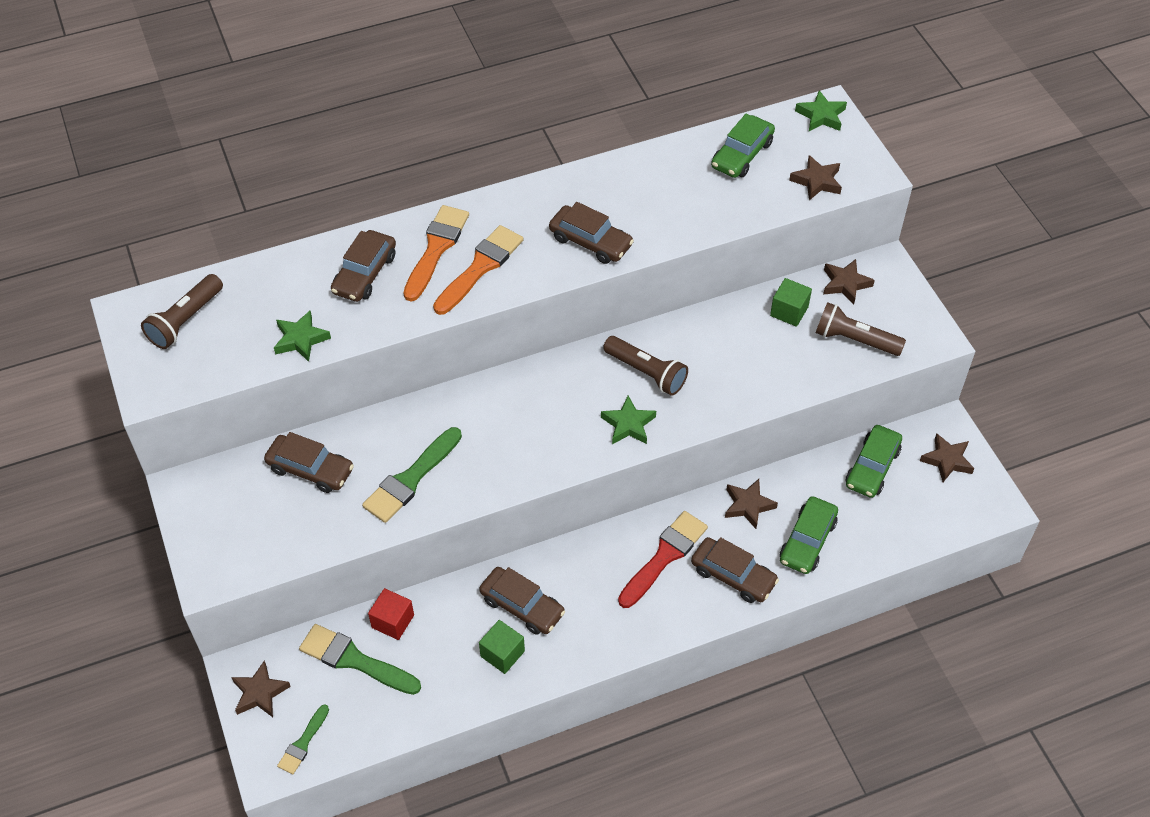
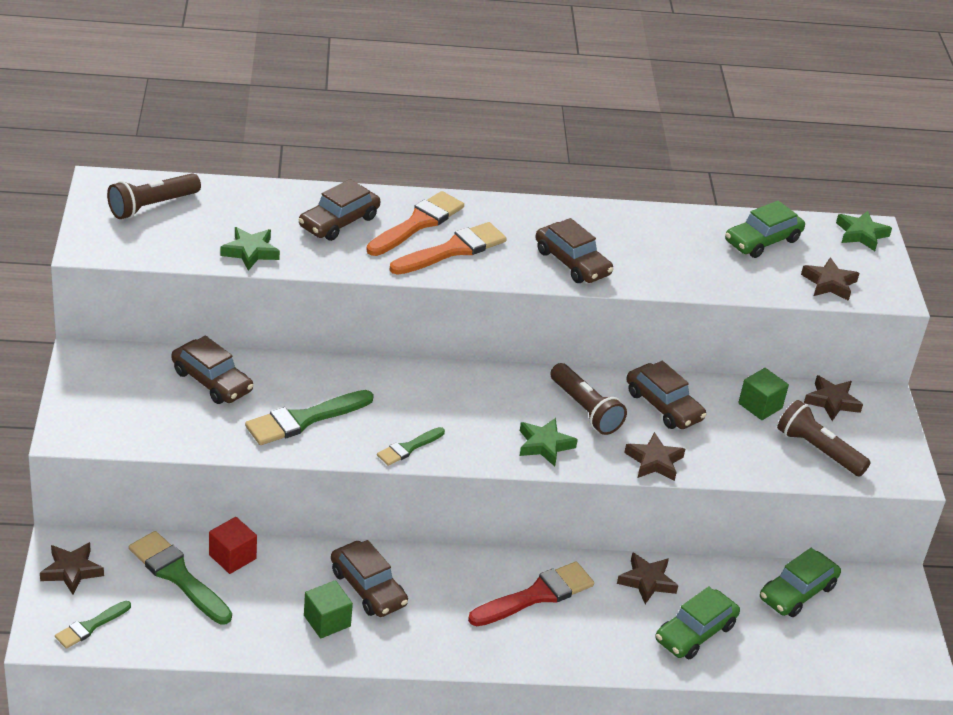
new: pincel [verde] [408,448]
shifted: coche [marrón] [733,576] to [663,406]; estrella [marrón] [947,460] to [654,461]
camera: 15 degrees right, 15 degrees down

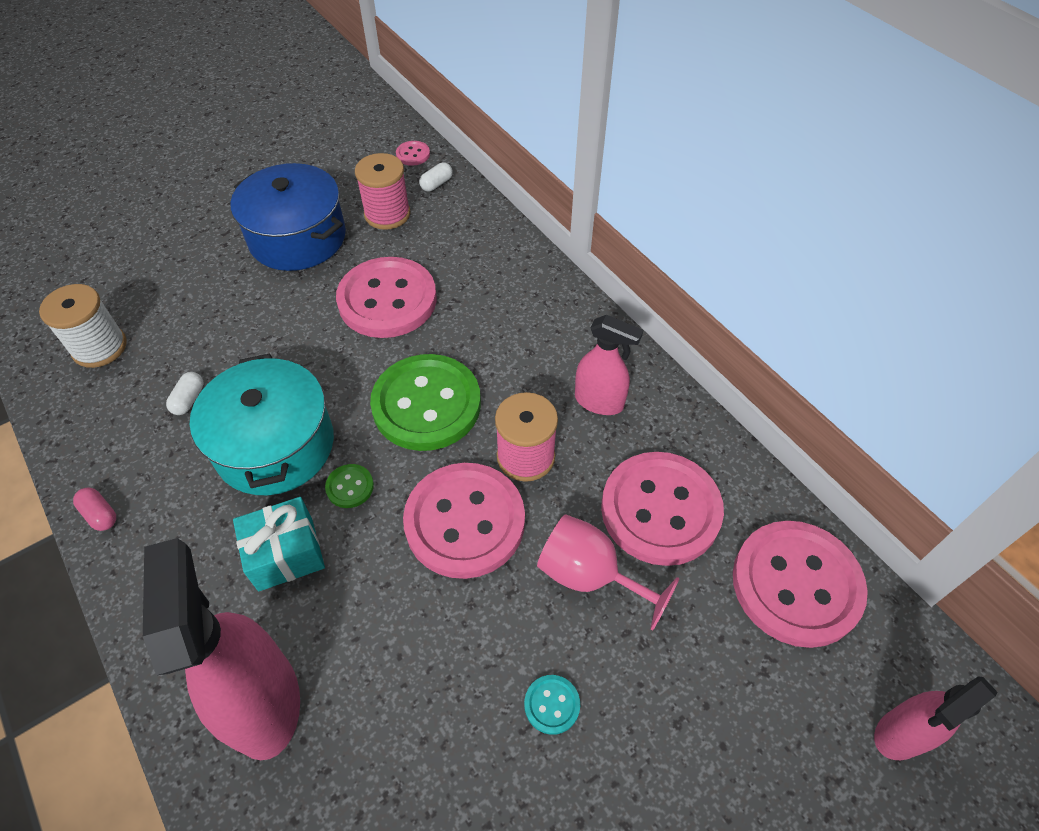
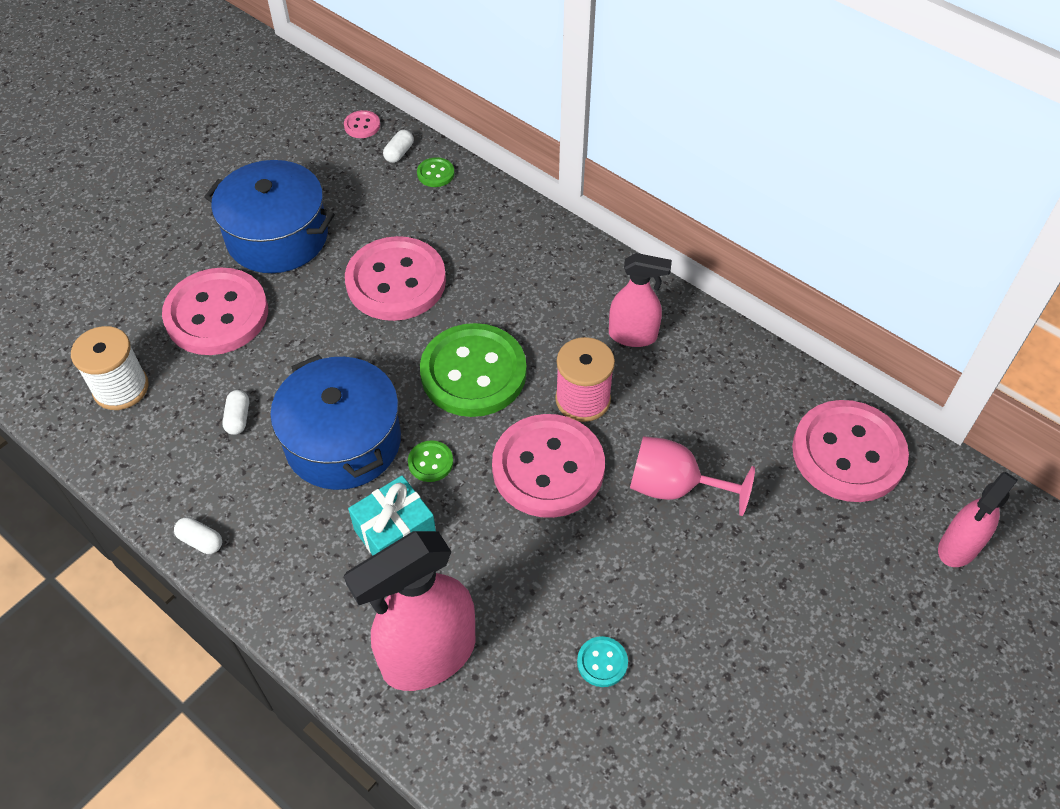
gone: carrete [rosa] [387,214]
new: botón [verde] [435,173]
shifted: botón [turquesa] [552,705] to [602,662]; botón [rosa] [660,510] to [217,314]
repainted: cápsula [rosa] [100,514] to cápsula [blanco] [201,541]; olla [turquesa] [275,445] to olla [azul] [343,441]
rotated: pulverizador [rosa] [264,701] = [428,656] 90 degrees counterclockwise
camera: 15 degrees left, 0 degrees up

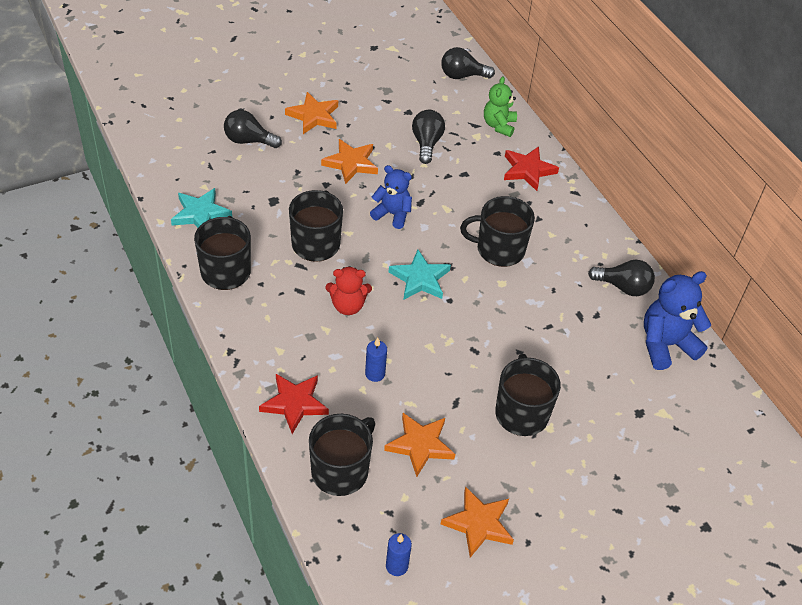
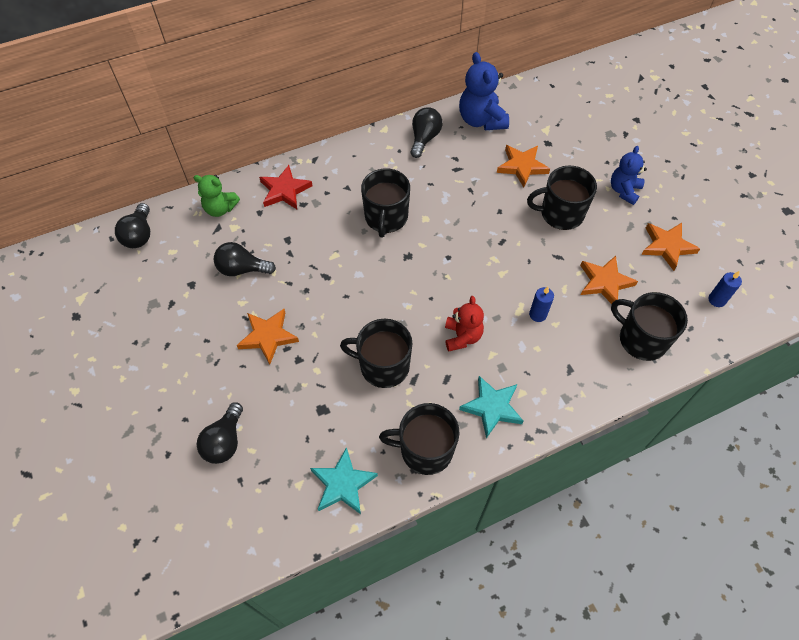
gone: estrella [rojo] [294,403]
shifted: estrella [naranja] [313,116] to [522,166]; osito [azul] [392,214] to [624,191]; estrella [turquesa] [420,279] to [492,407]
camera: 85 degrees left, 10 degrees up

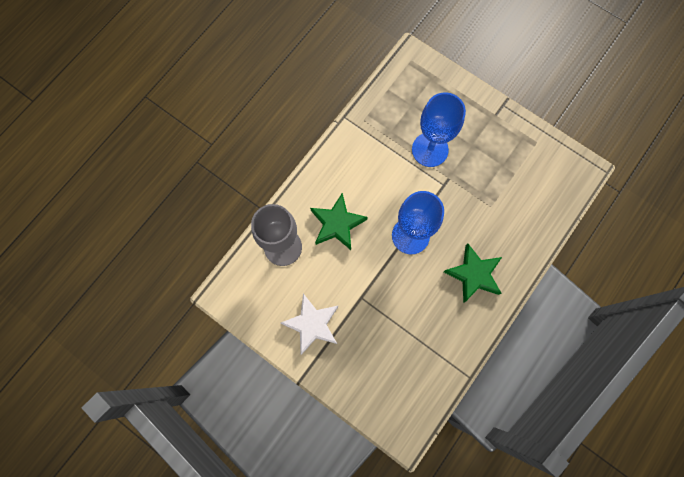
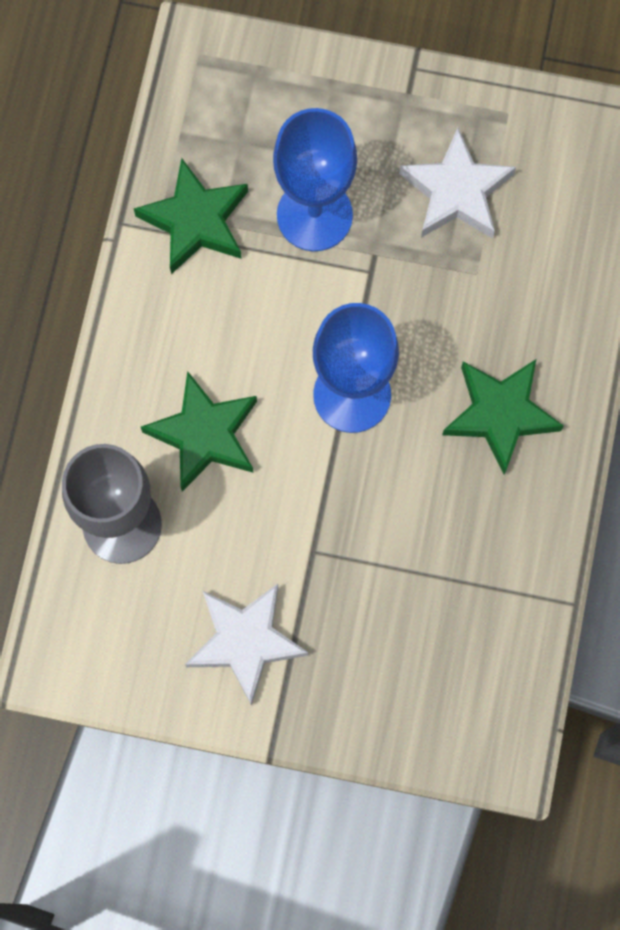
new: estrella [verde] [195,221]; estrella [blanco] [456,191]
camera: 25 degrees left, 0 degrees up

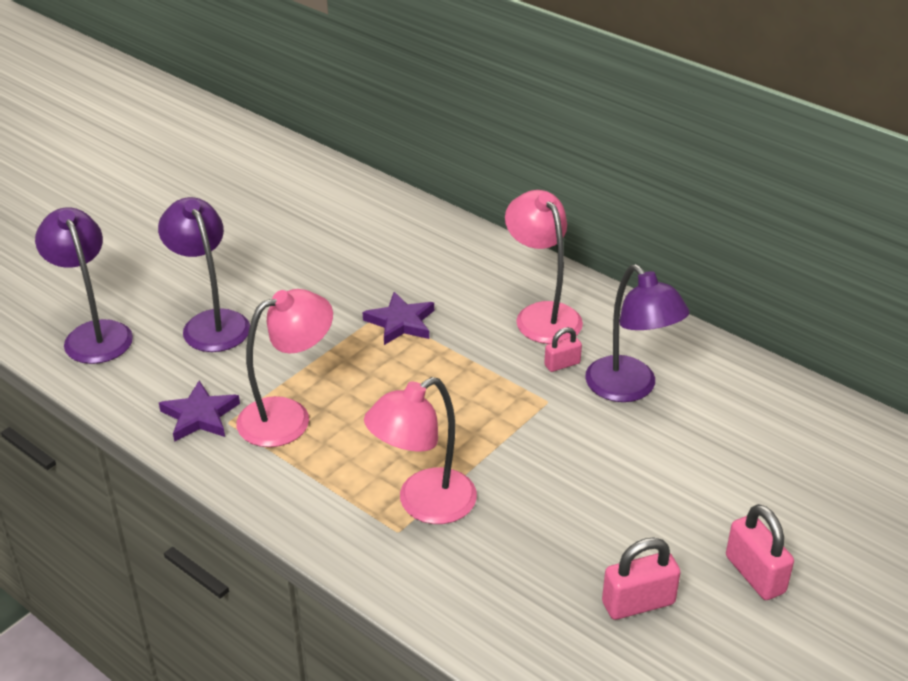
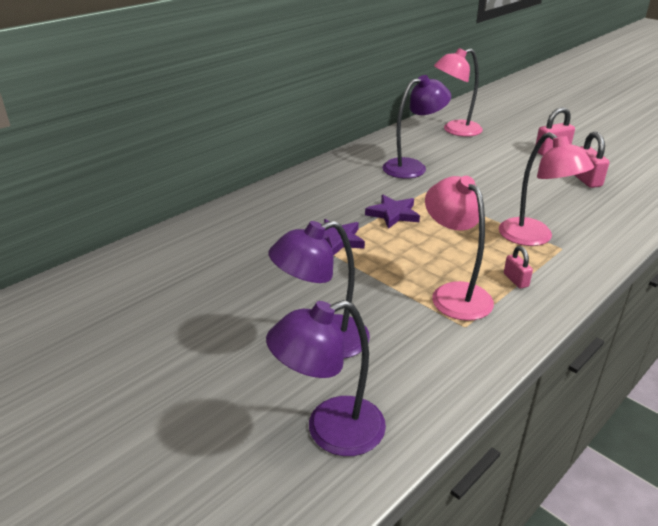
shifted: estrella [morado] [200,416] to [393,214]; lámpara [rosa] [542,315] to [455,130]; candado [rosa] [562,364] to [515,280]
camera: 85 degrees left, 5 degrees down

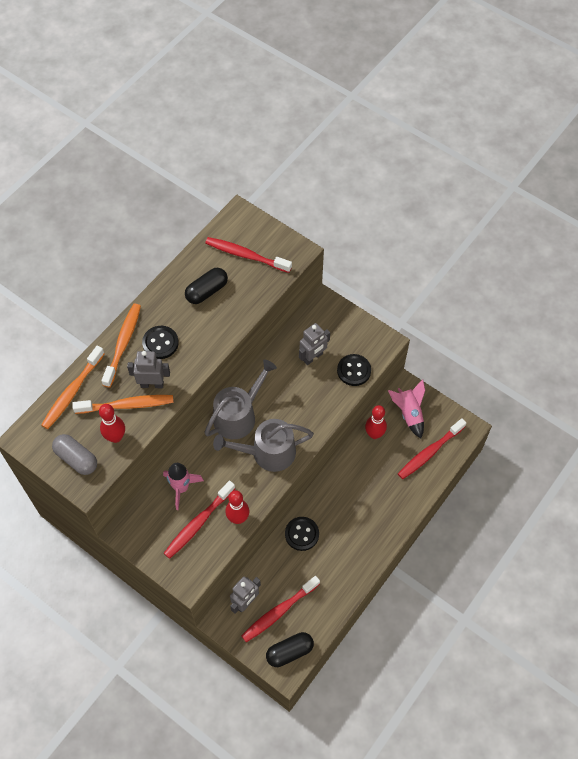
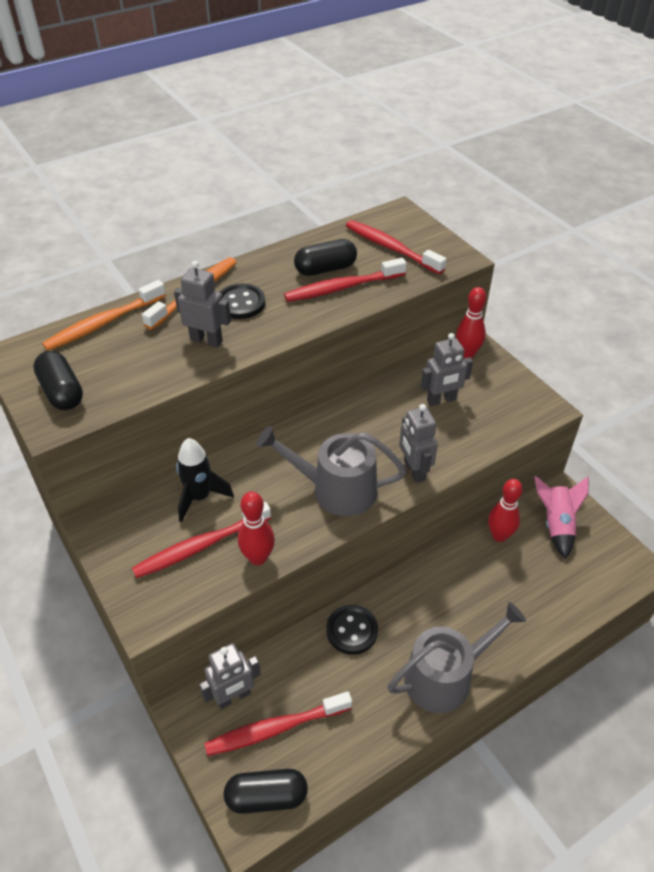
gone: cepillo de dientes [naranja] [126,405]; botón [negro] [354,371]
new: robot [gris] [414,470]
shifted: bolo [rojo] [115,437] to [467,354]; regadera [gris] [238,415] to [445,676]; cepillo de dientes [rojo] [430,452] to [343,287]
repainted: cápsula [gris] [76,459] to cápsula [negro] [62,392]; cohete [rosa] [181,488] to cohete [negro] [199,497]
camera: 20 degrees right, 15 degrees down

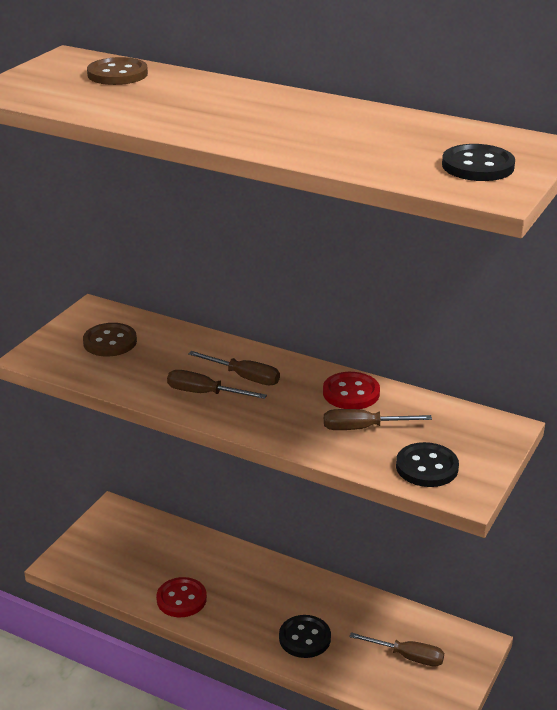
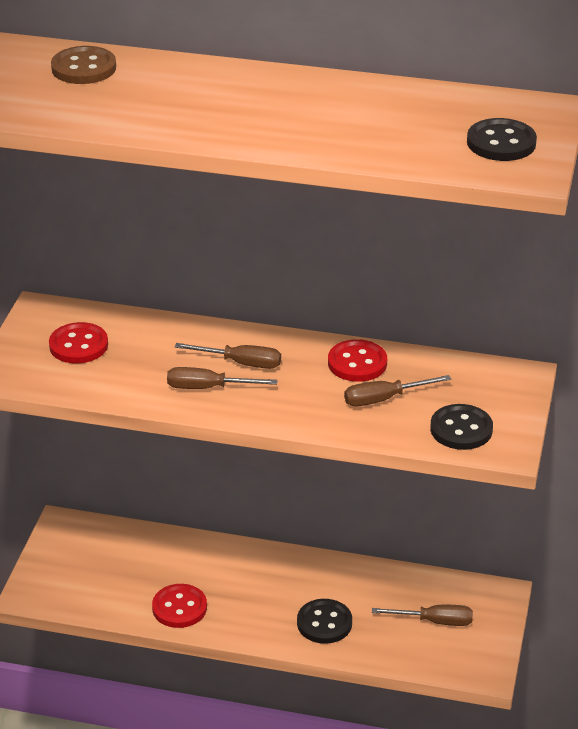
repainted: botón [marrón] [110,342] to botón [rojo] [78,345]
camera: 15 degrees left, 5 degrees up

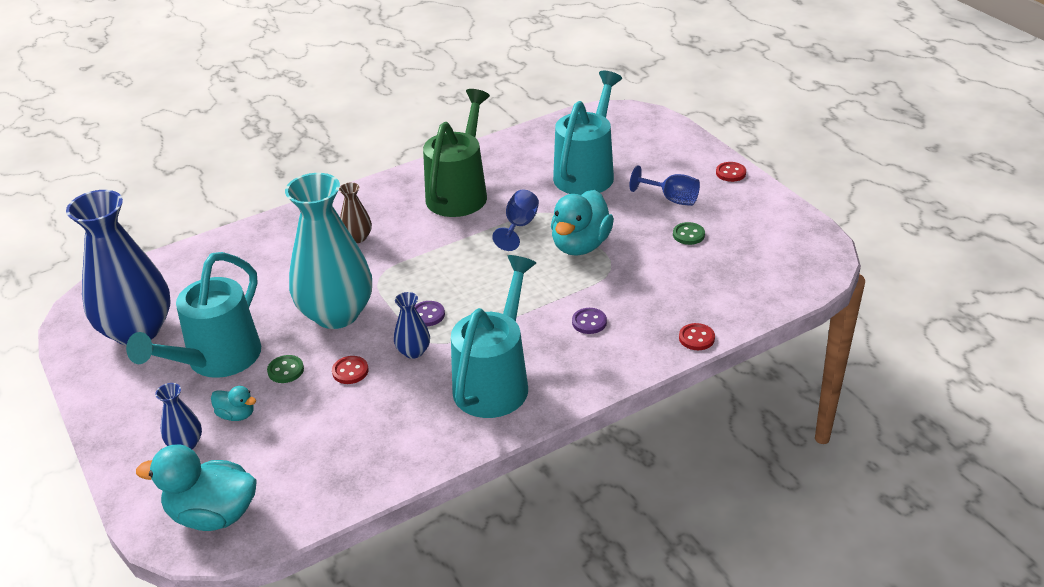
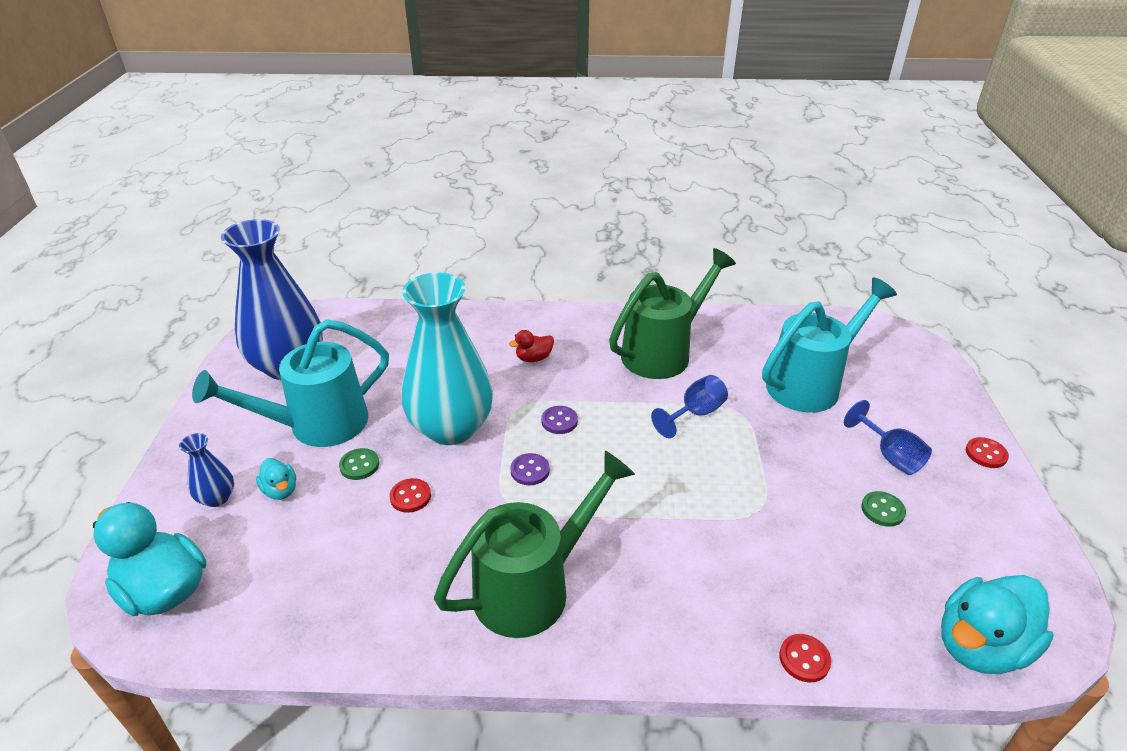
gone: florero [azul] [413,351]
shifted: pato [turquesa] [580,245] to [980,646]; botón [morado] [589,322] to [559,421]
swapped: florero [marrón] [357,238] to pato [rojo] [534,358]
repainted: regadera [turquesa] [495,381] to regadera [verde] [533,587]
camera: 30 degrees right, 0 degrees up

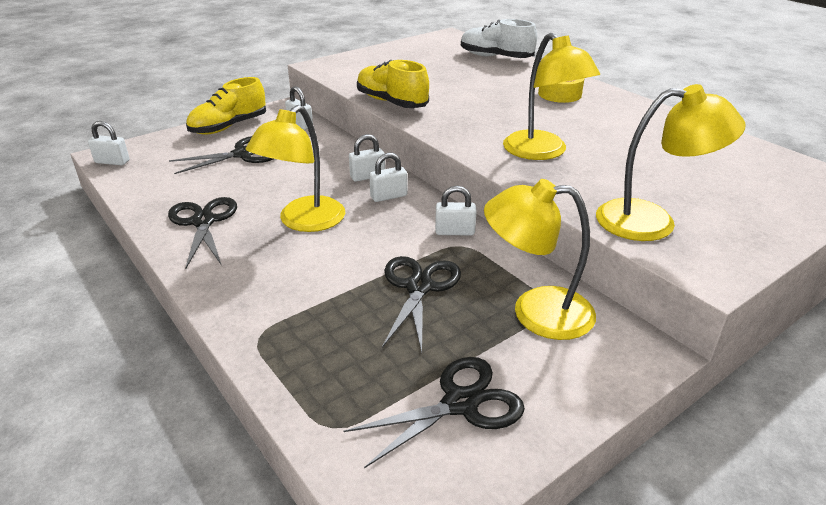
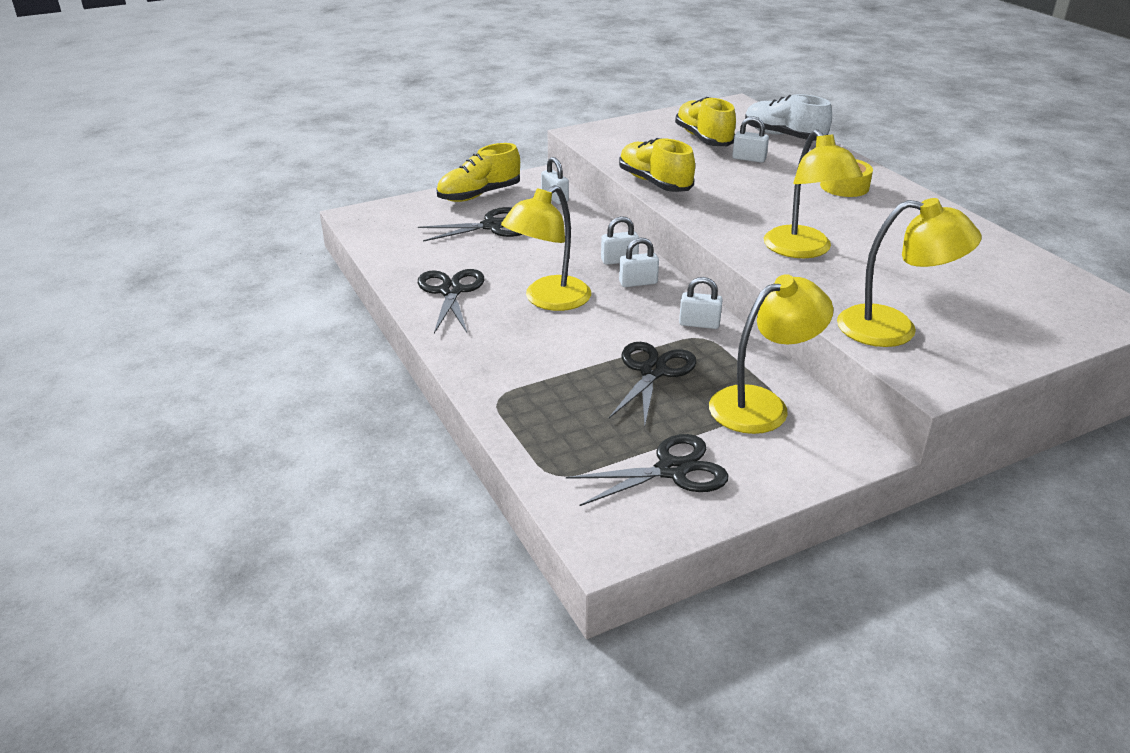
new: zapato [amarillo] [703,138]
shifted: candado [blanco] [112,162] to [749,159]
rotated: lámpara [amarillo] [536,312] = [762,405] 135 degrees clockwise
camera: 10 degrees right, 0 degrees up

